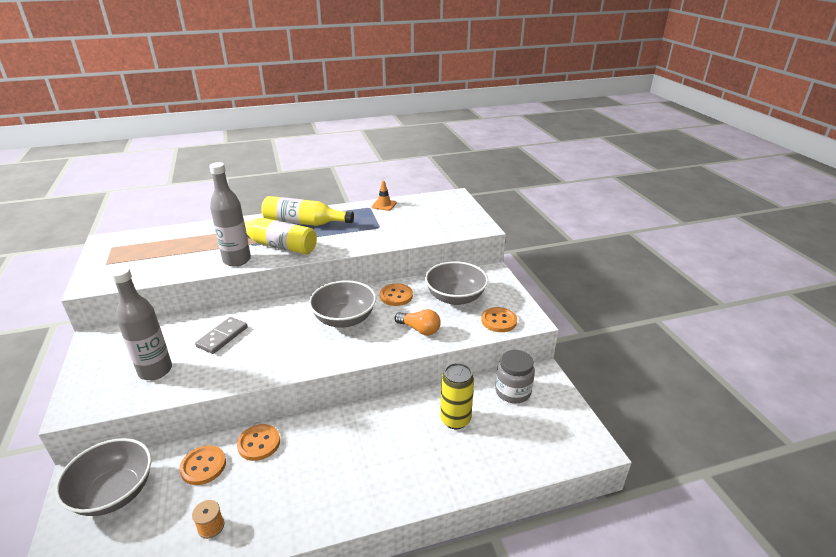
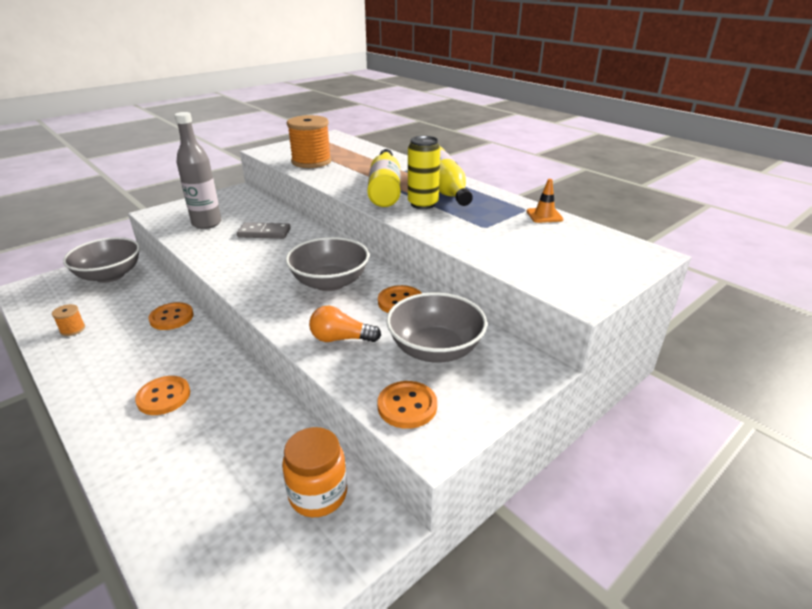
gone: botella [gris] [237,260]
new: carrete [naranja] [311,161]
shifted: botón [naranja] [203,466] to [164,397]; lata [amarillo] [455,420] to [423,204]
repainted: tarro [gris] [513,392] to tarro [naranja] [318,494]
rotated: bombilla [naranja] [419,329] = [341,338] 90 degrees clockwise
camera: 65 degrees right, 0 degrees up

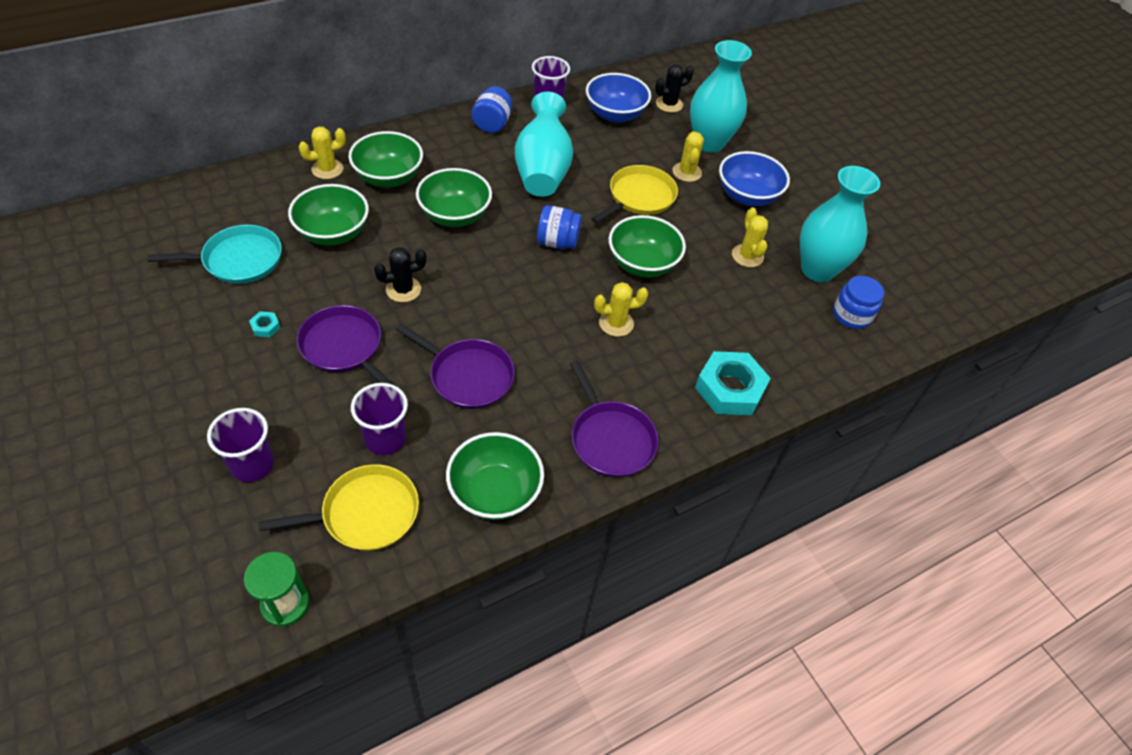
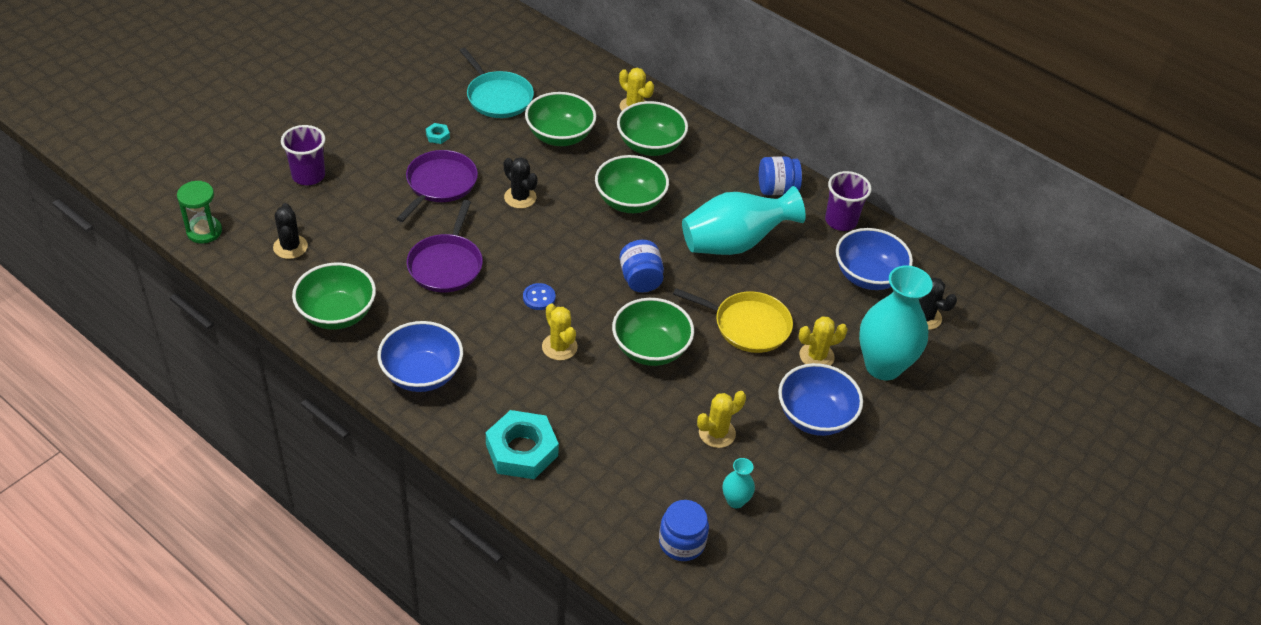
gone: vaso [morado] [385,439]
new: botón [azul] [539,298]
swapped: sartén [amarillo] [365,513] to cactus [negro] [290,247]; sartén [morado] [611,439] to cuenco [azul] [422,374]
scaled: florero [turquesa] [817,269] = [735,501] x0.44
camera: 70 degrees right, 5 degrees down

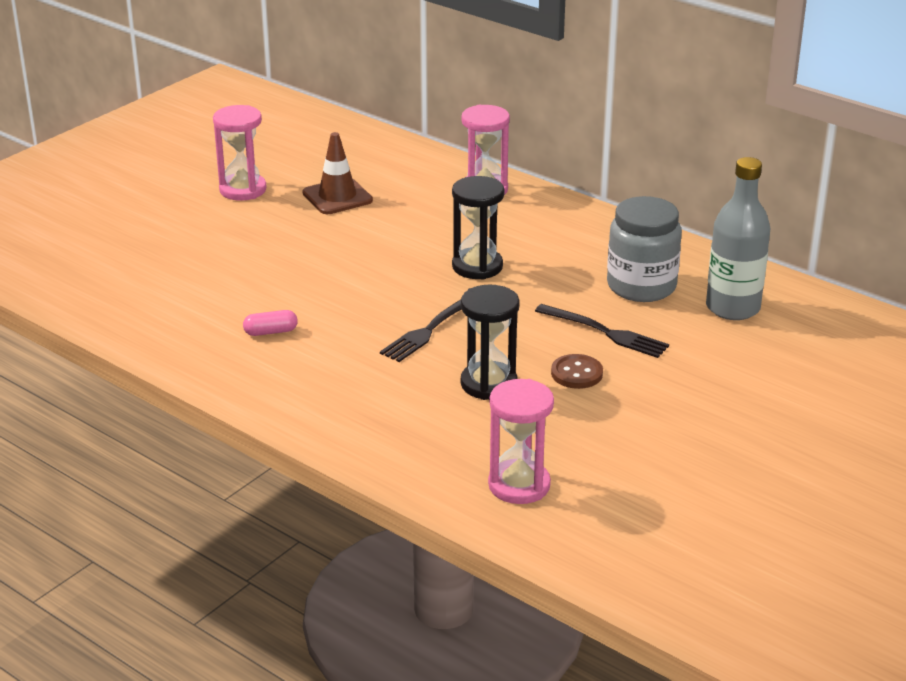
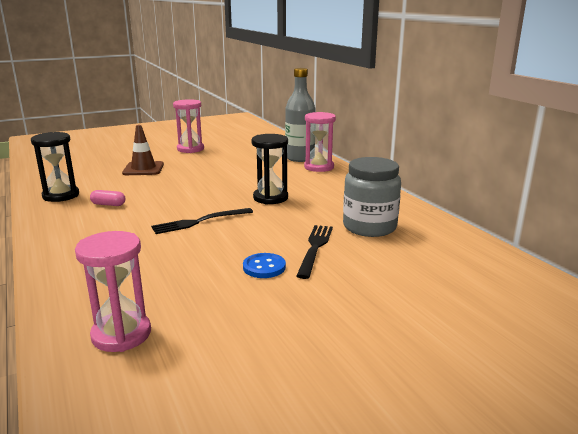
shifted: cono de tráfico [marrón] [337,197] to [143,169]; reloj de arena [negro] [488,384] to [61,195]; botella [gris] [732,308] to [300,158]
repainted: botón [marrón] [576,373] to botón [azul] [264,267]
rotated: tenedor [negro] [606,333] = [315,247] 135 degrees counterclockwise
camera: 25 degrees right, 10 degrees down

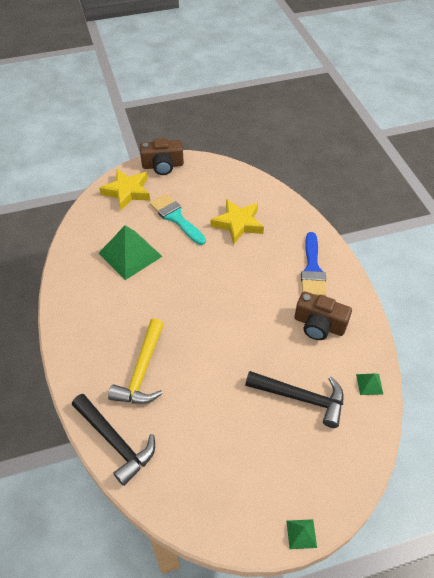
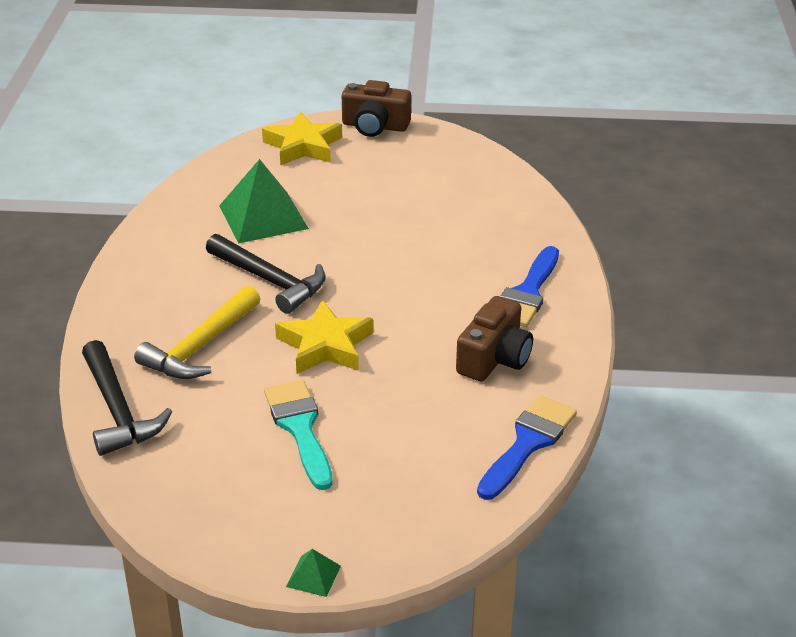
shifted: pincel [turquesa] [176,218] to [300,428]; estrella [amarillo] [238,224] to [325,345]; martillo [negro] [301,398] to [270,281]
swapped: pirámide [verde] [369,384] to pincel [azul] [528,443]
rotated: cámara [marrón] [319,325] = [494,358] 105 degrees counterclockwise
camera: 20 degrees right, 15 degrees down

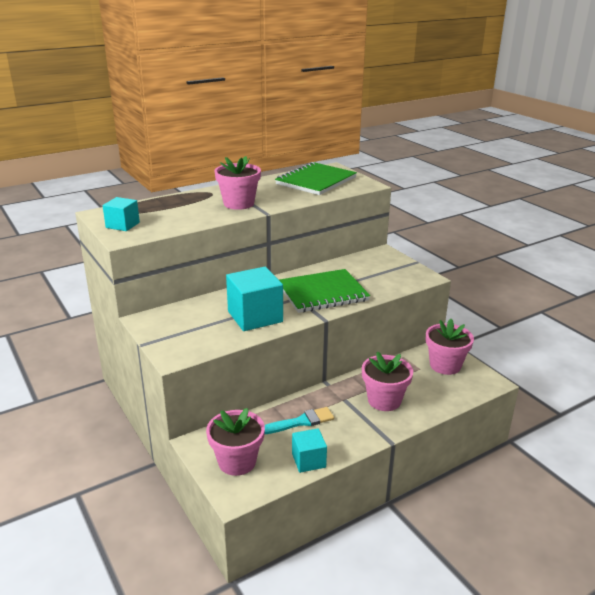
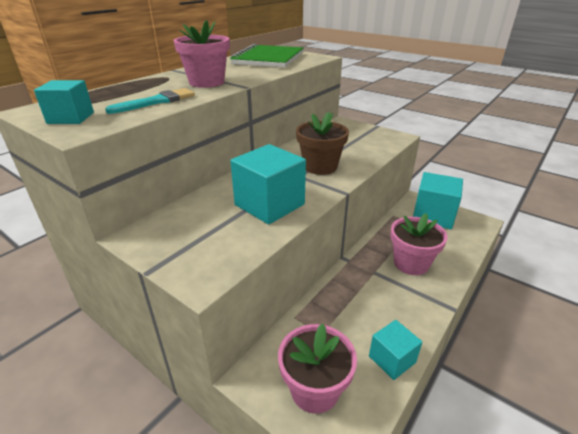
shifted: pincel [turquesa] [300,422] to [157,102]
swapped: cuaderno [verde] [322,293] to maceta [marrón] [320,166]; maceta [rosa] [445,365] to cubo [turquesa] [433,215]
camera: 20 degrees left, 5 degrees up

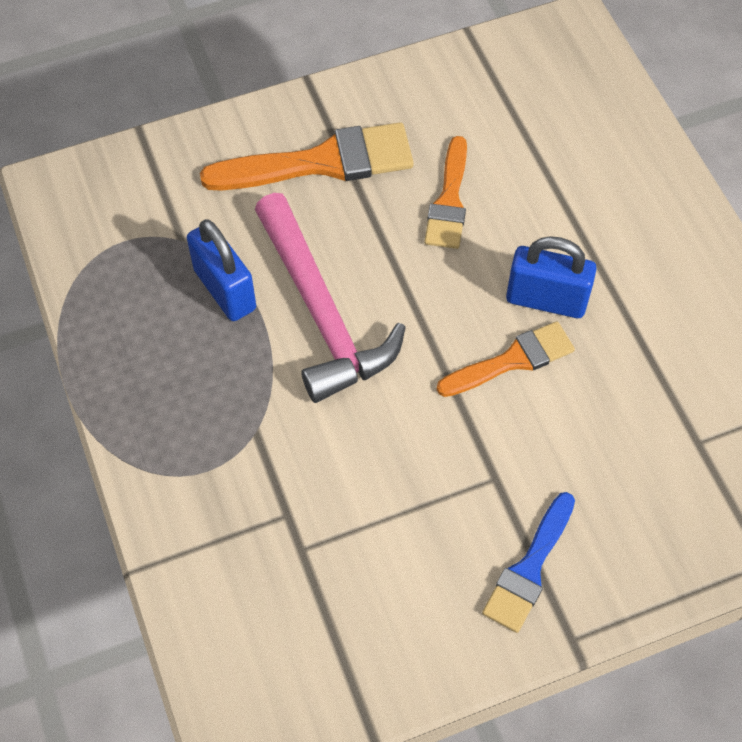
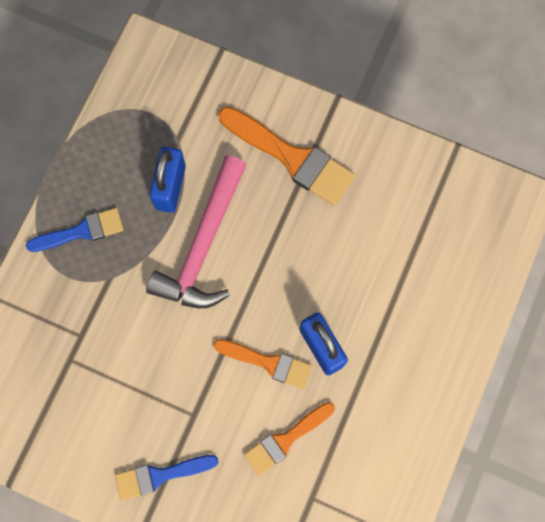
new: pincel [azul] [81,231]
shifted: pincel [naranja] [449,201] to [285,440]
camera: 45 degrees right, 15 degrees up

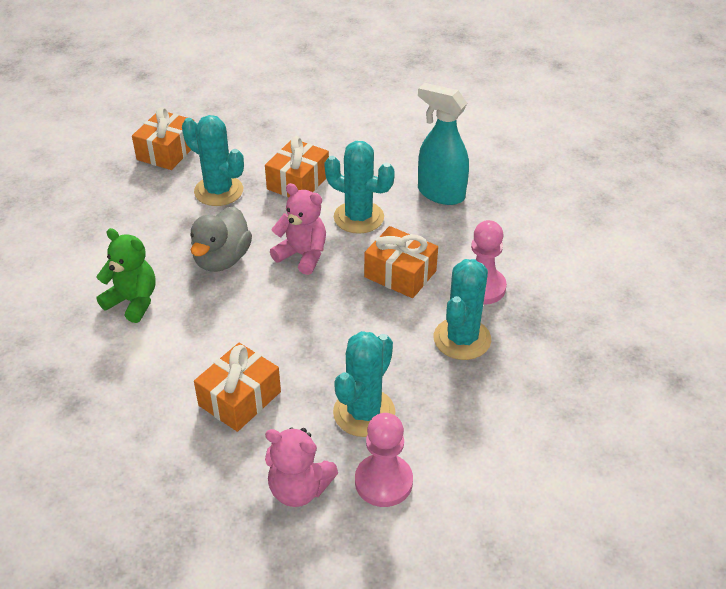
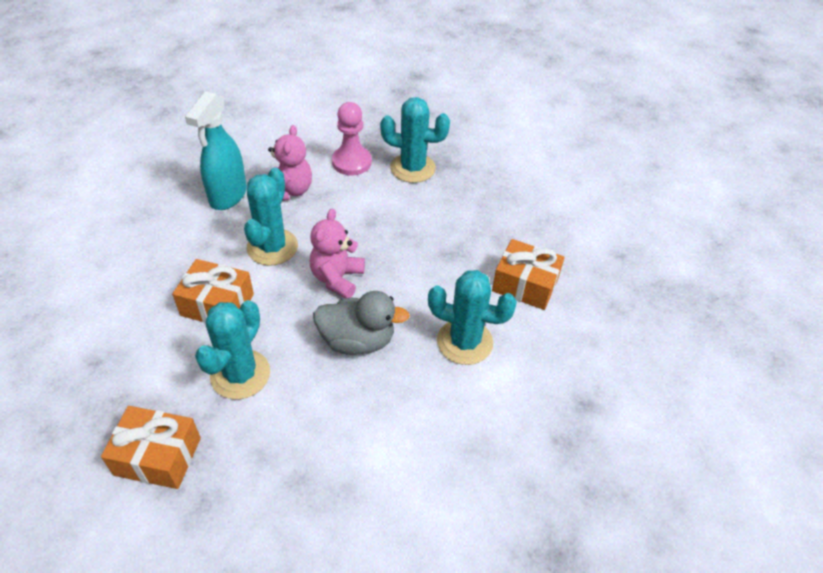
gone: osito [verde] [133,302]; peón [rosa] [383,482]; regalo [naranja] [400,274]
shifted: osito [rosa] [299,489] to [290,191]; cactus [turquesa] [364,412] to [464,342]
camera: 105 degrees left, 5 degrees up

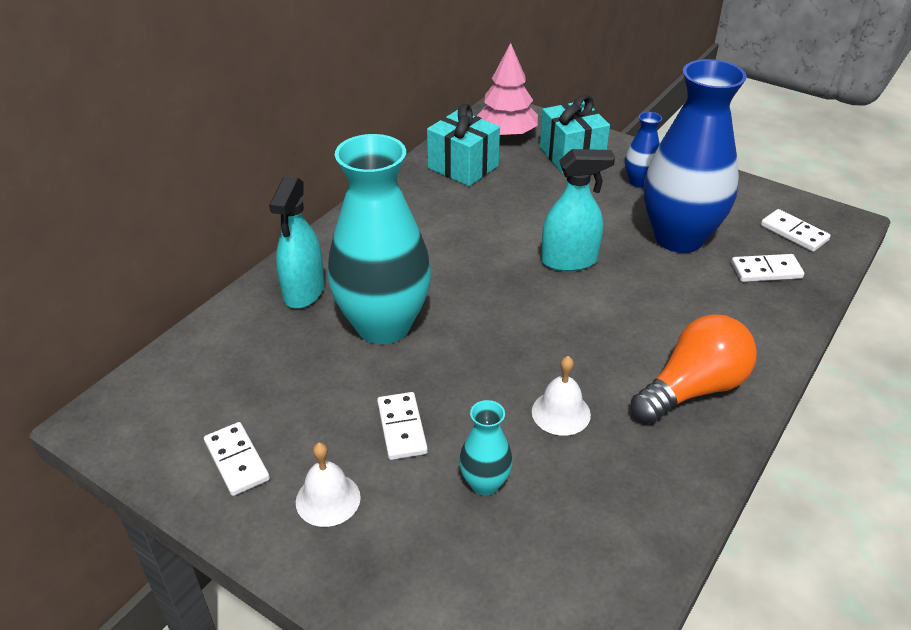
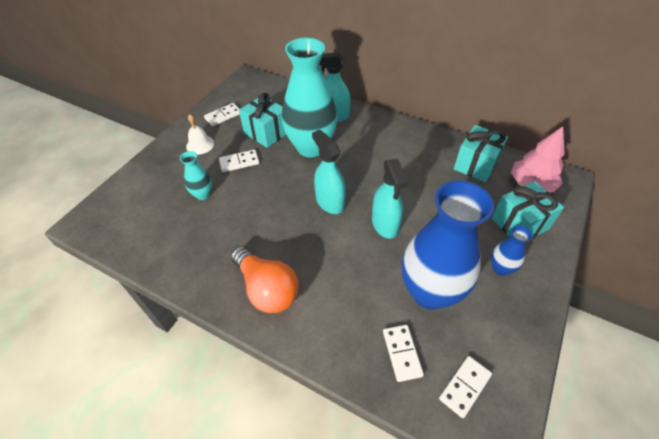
gone: campana [blanco] [561,412]
new: regalo [turquesa] [266,133]; pulverizador [turquesa] [329,202]
camera: 85 degrees right, 10 degrees up

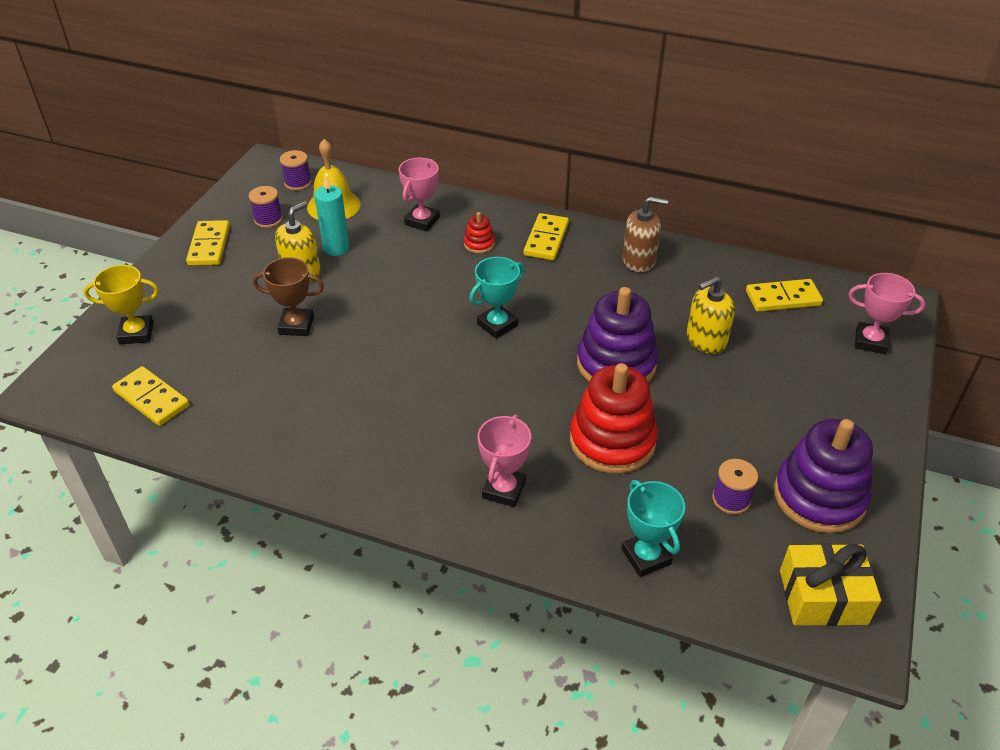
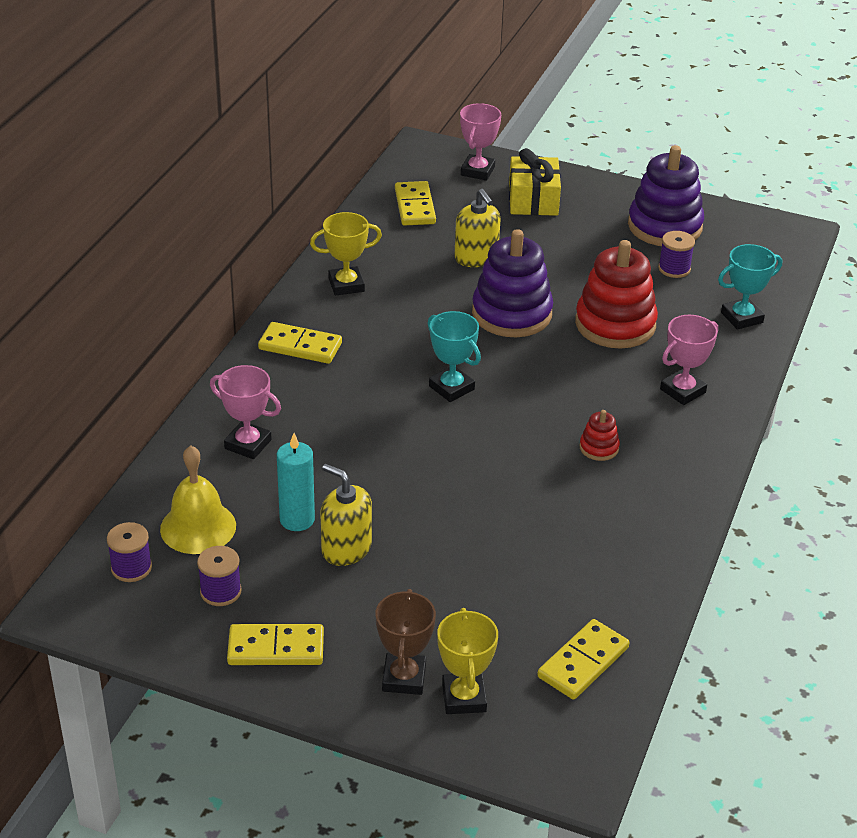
shifted: trofeo [marrón] [296,325] to [404,678]; juguete apilable [rojo] [479,244] to [599,448]; regalo [amarillo] [823,597] to [533,200]
swapped: dispensador de jabón [marrón] [639,260] to trofeo [amarillo] [346,285]
rotated: trofeo [rosa] [504,490] = [682,391] 60 degrees counterclockwise
camera: 90 degrees left, 5 degrees down

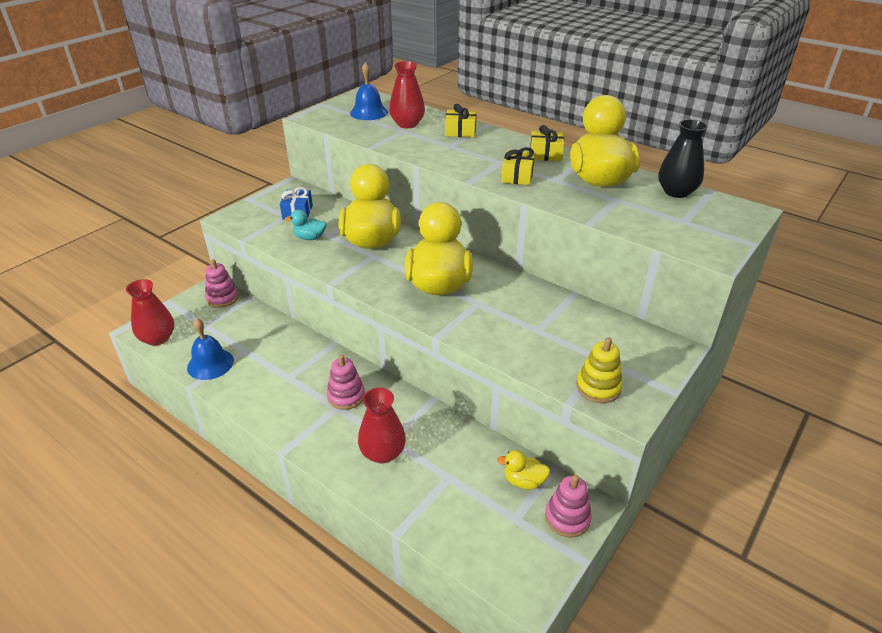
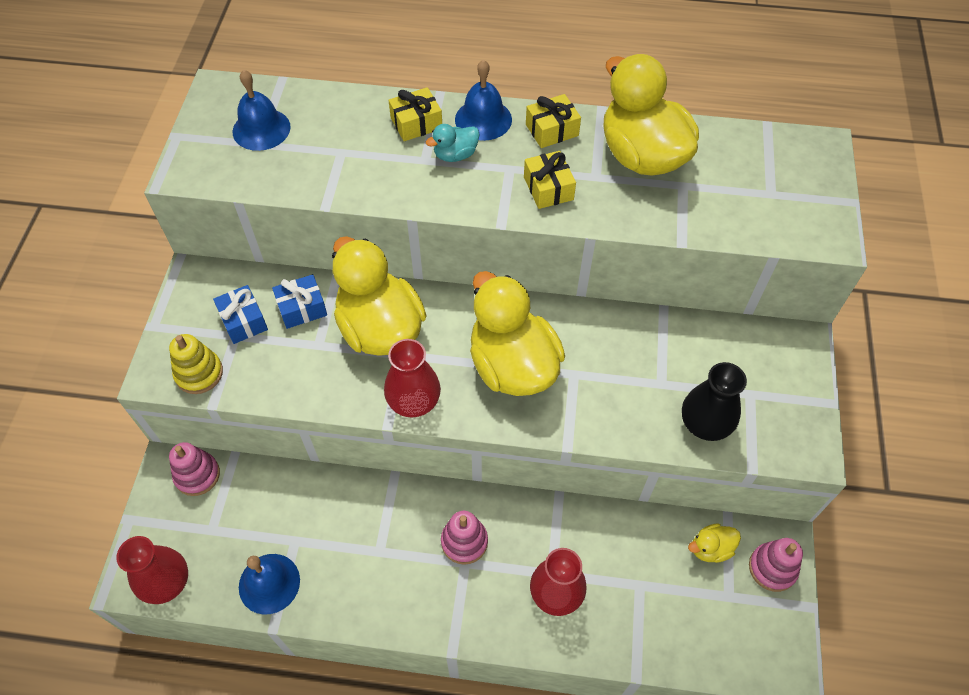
new: regalo [azul] [302,308]; campana [azul] [483,119]
shifted: pato [turquesa] [310,238] to [455,155]; florero [rojo] [407,124] to [414,401]; juguete apilable [amarillo] [598,387] to [199,373]; florero [negro] [676,192] to [705,423]
camera: 30 degrees left, 20 degrees up

